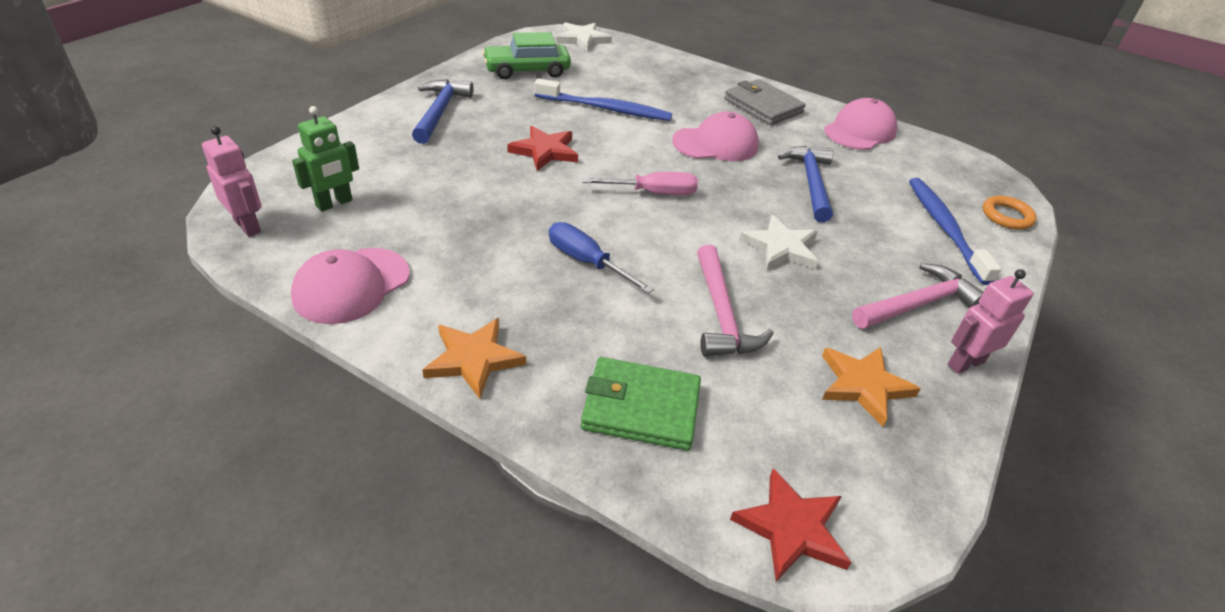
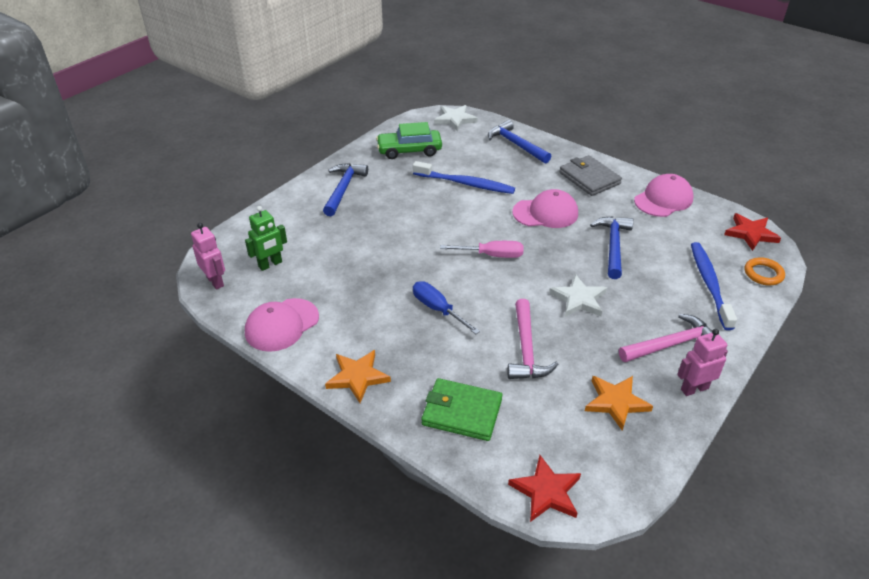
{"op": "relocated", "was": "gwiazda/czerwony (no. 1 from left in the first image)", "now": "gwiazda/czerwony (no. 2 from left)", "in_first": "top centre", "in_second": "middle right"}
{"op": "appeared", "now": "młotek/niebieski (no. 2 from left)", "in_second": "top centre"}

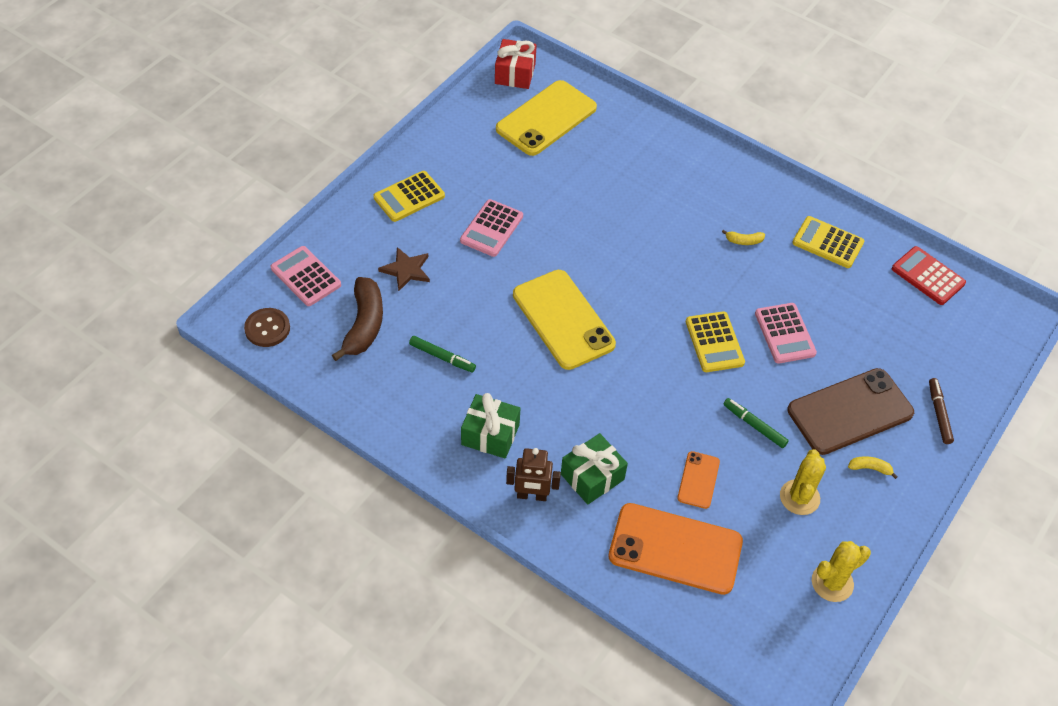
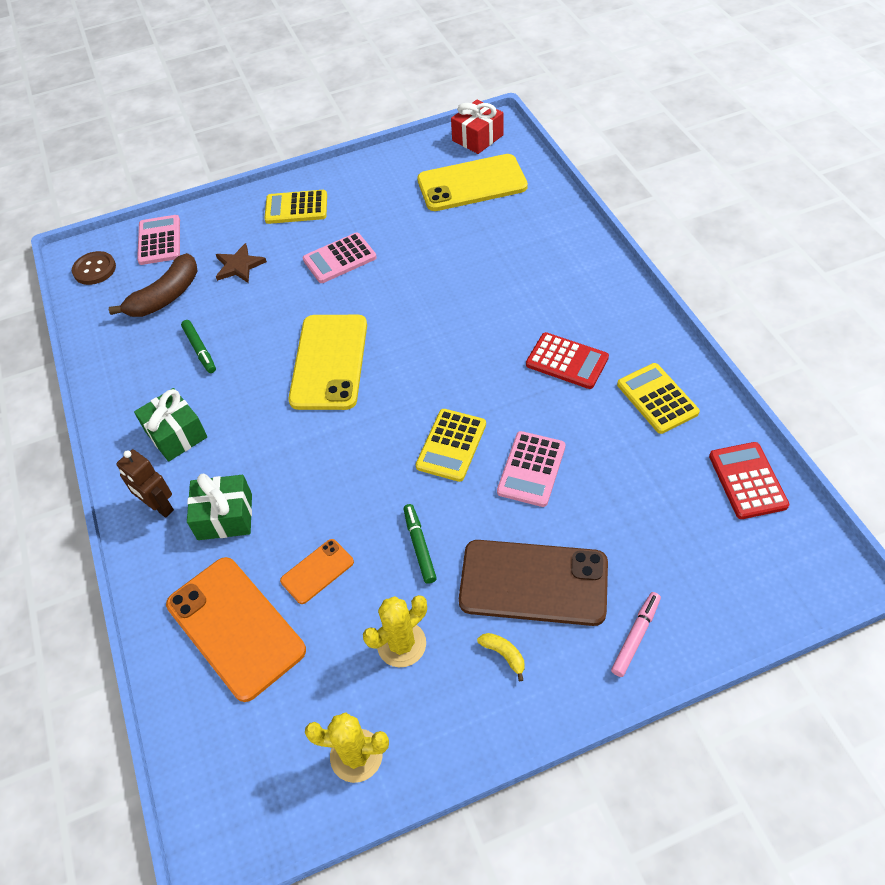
{"op": "exchanged", "was": "banan/żółty (no. 1 from left)", "now": "kalkulator/czerwony (no. 1 from left)", "in_first": "middle right", "in_second": "centre"}
{"op": "colour", "was": "flamaster/brązowy", "now": "flamaster/różowy", "in_first": "middle right", "in_second": "bottom right"}

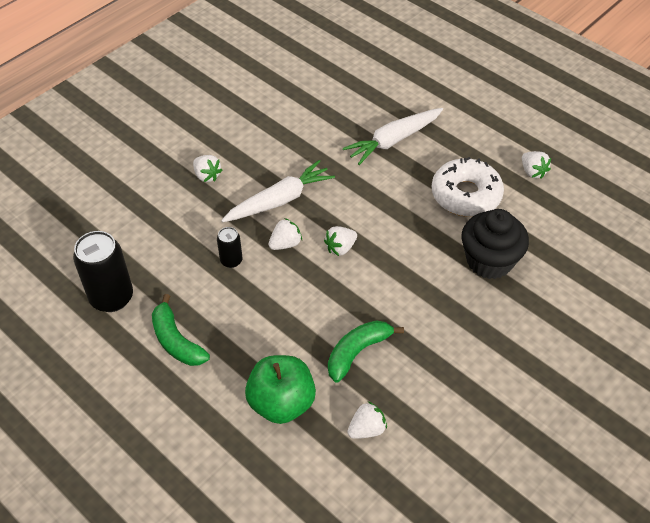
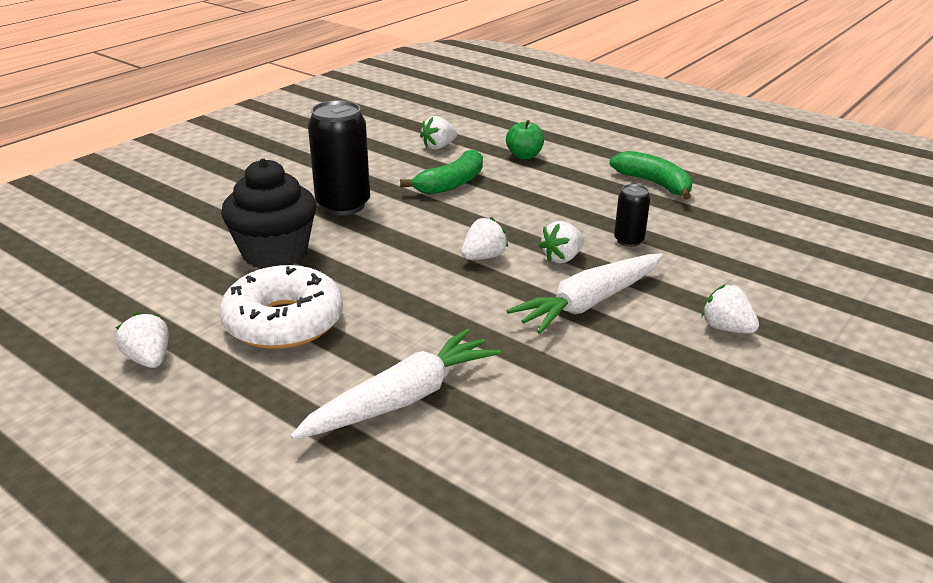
{"op": "relocated", "was": "puszka/czarny (no. 1 from left)", "in_first": "middle left", "in_second": "top centre"}
{"op": "size", "was": "jabłko/zielony", "in_first": "bottom centre", "in_second": "top centre", "ratio": 0.56}

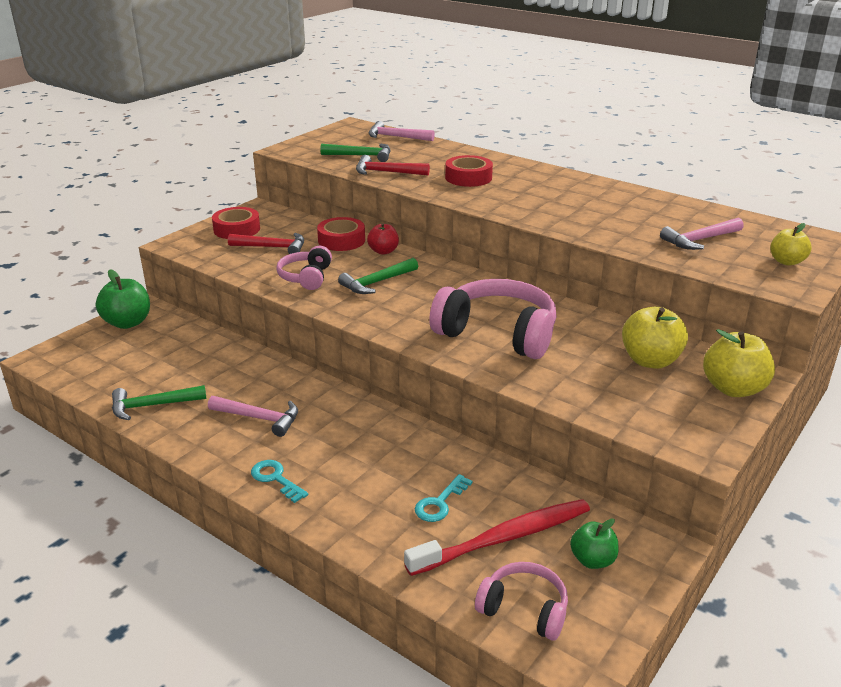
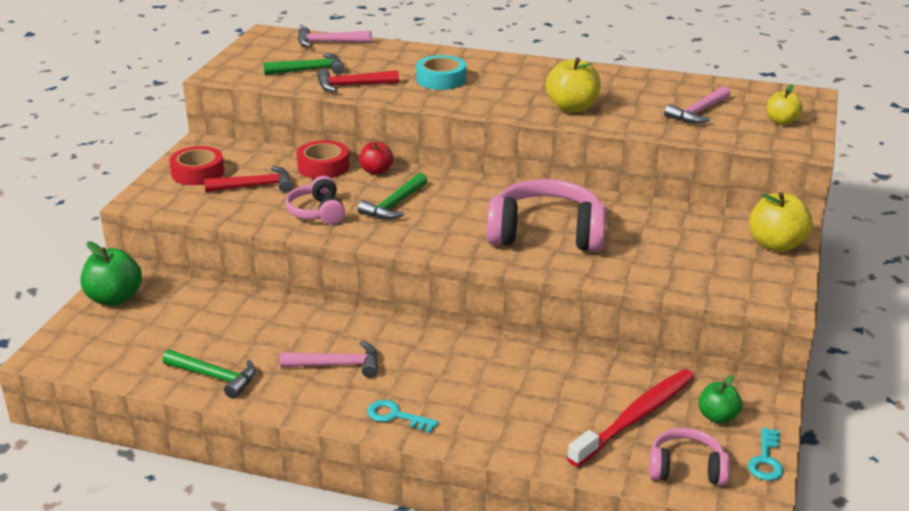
{"op": "spun", "was": "młotek/zielony (no. 1 from left)", "in_first": "middle left", "in_second": "bottom left", "clockwise": -120}
{"op": "relocated", "was": "klucz/turkusowy (no. 2 from left)", "in_first": "bottom centre", "in_second": "bottom right"}
{"op": "colour", "was": "taśma klejąca/czerwony (no. 3 from left)", "now": "taśma klejąca/turkusowy", "in_first": "top centre", "in_second": "top centre"}
{"op": "relocated", "was": "jabłko/żółty (no. 1 from left)", "in_first": "middle right", "in_second": "top centre"}

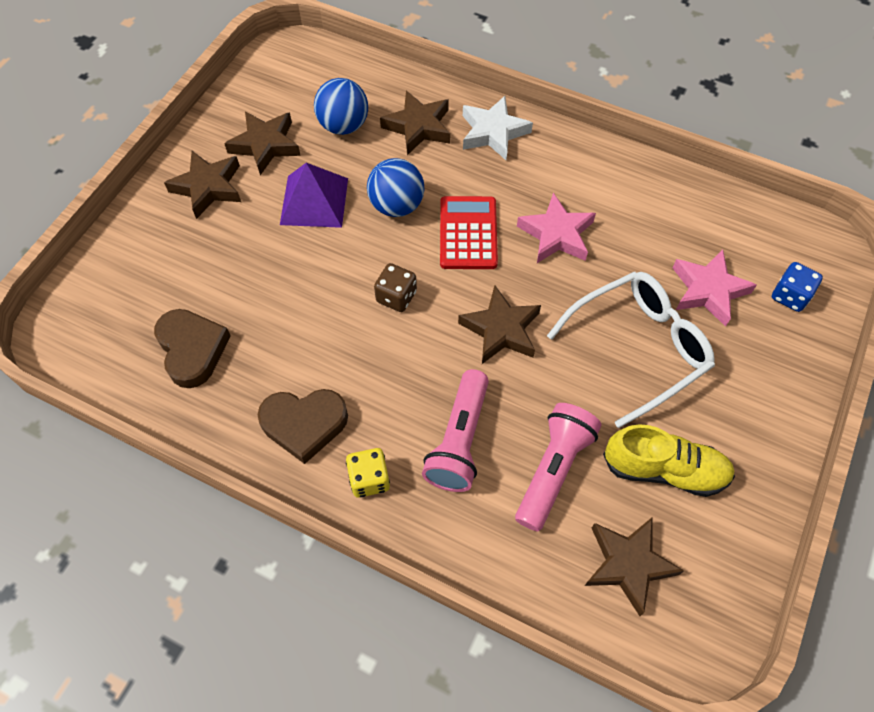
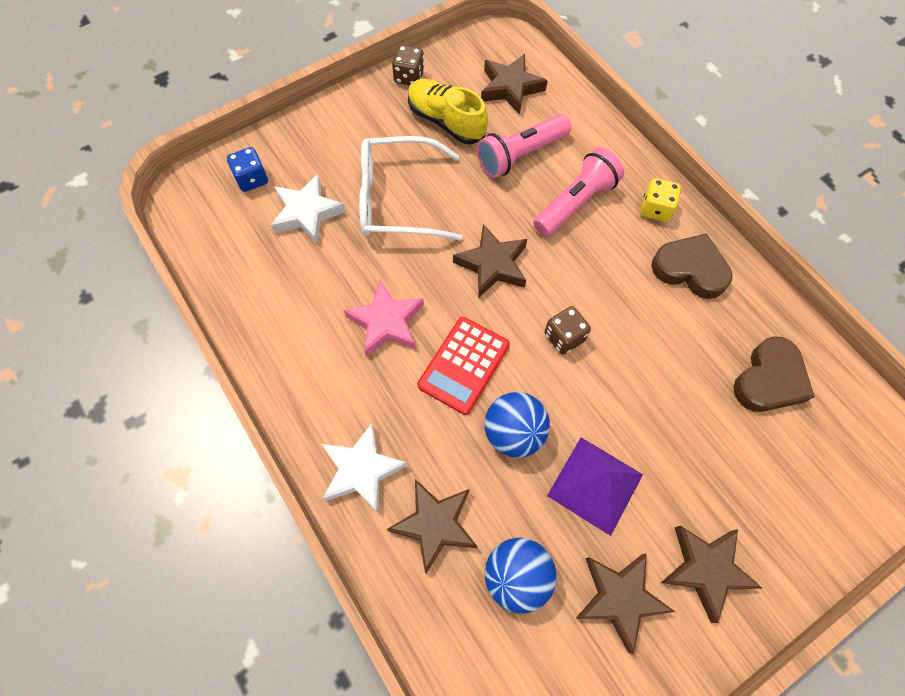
{"op": "spun", "was": "serce/brązowy (no. 1 from left in the first image)", "in_first": "middle left", "in_second": "middle right", "clockwise": -150}
{"op": "colour", "was": "gwiazda/różowy (no. 2 from left)", "now": "gwiazda/biały (no. 1 from left)", "in_first": "middle right", "in_second": "top centre"}
{"op": "appeared", "now": "kostka do gry/brązowy (no. 1 from left)", "in_second": "top centre"}

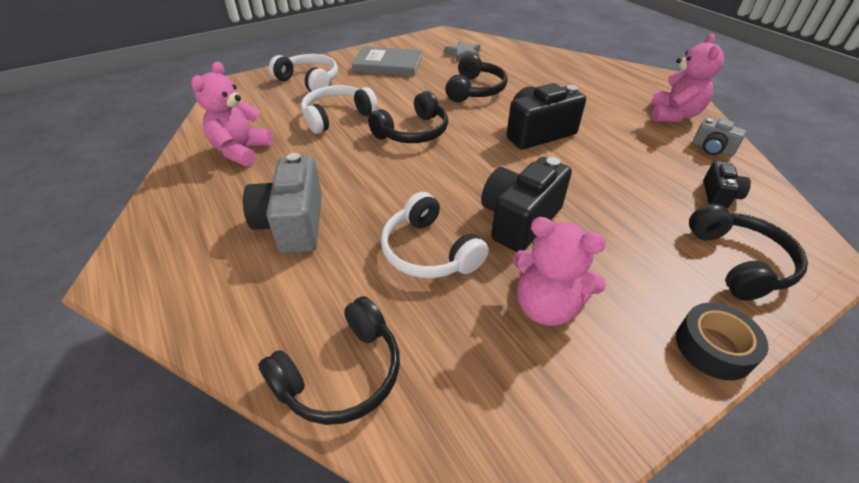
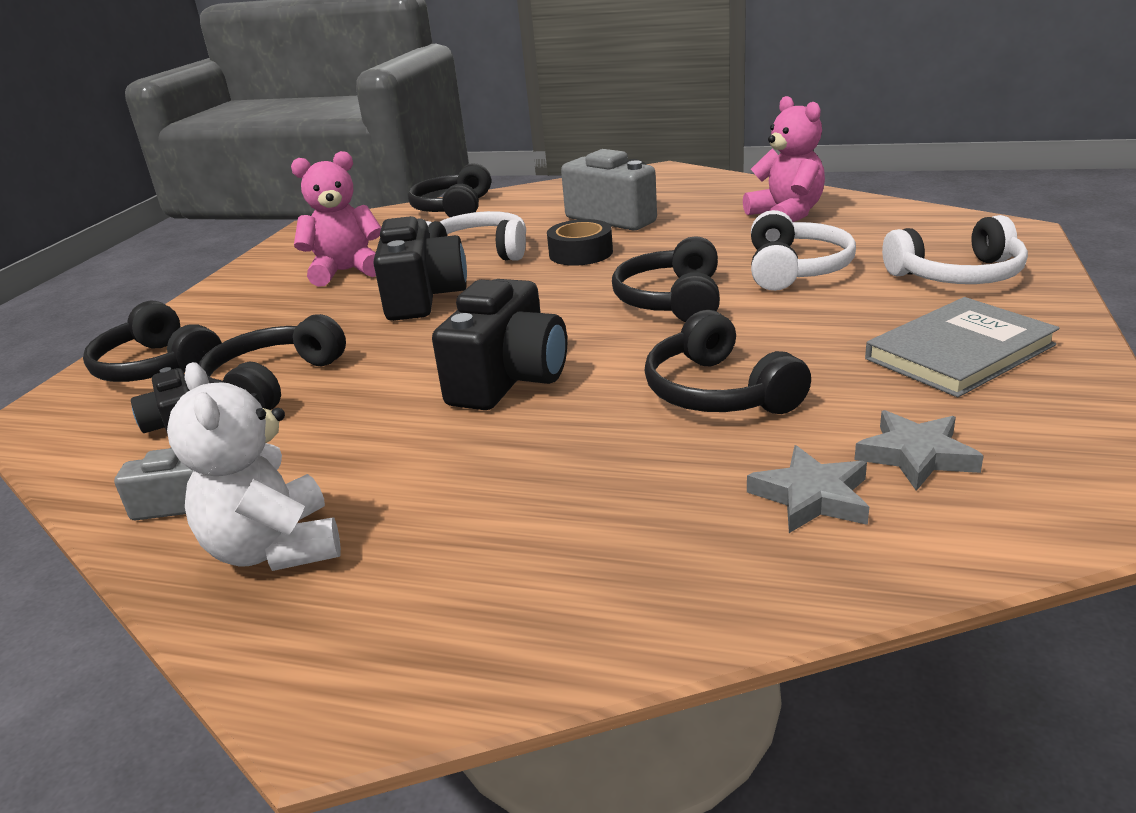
{"op": "colour", "was": "miś/różowy (no. 3 from left)", "now": "miś/biały", "in_first": "top right", "in_second": "middle left"}
{"op": "relocated", "was": "taśma klejąca/czarny", "in_first": "bottom right", "in_second": "top centre"}
{"op": "appeared", "now": "słuchawki/czarny (no. 2 from left)", "in_second": "middle left"}
{"op": "appeared", "now": "gwiazda/szary (no. 1 from left)", "in_second": "middle right"}

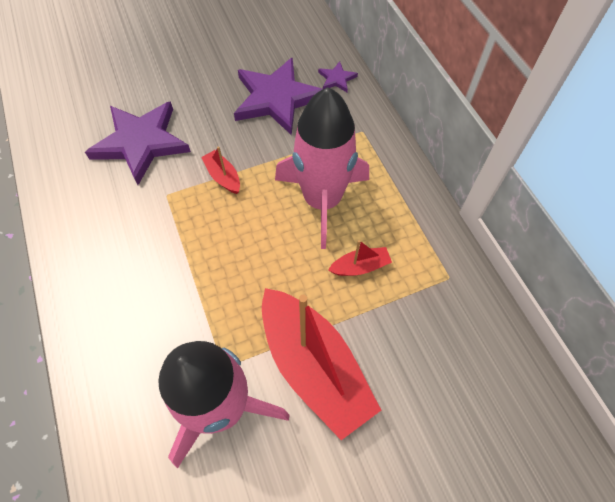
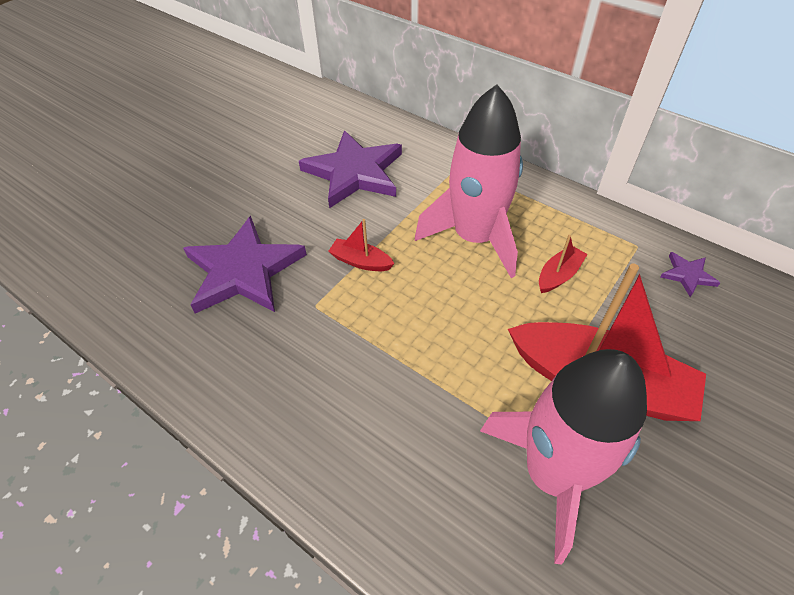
{"op": "relocated", "was": "gwiazda/fioletowy (no. 3 from left)", "in_first": "top centre", "in_second": "middle right"}

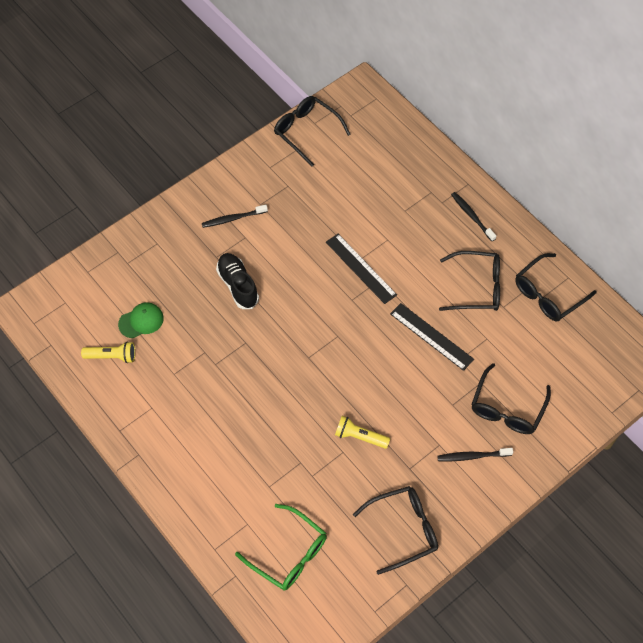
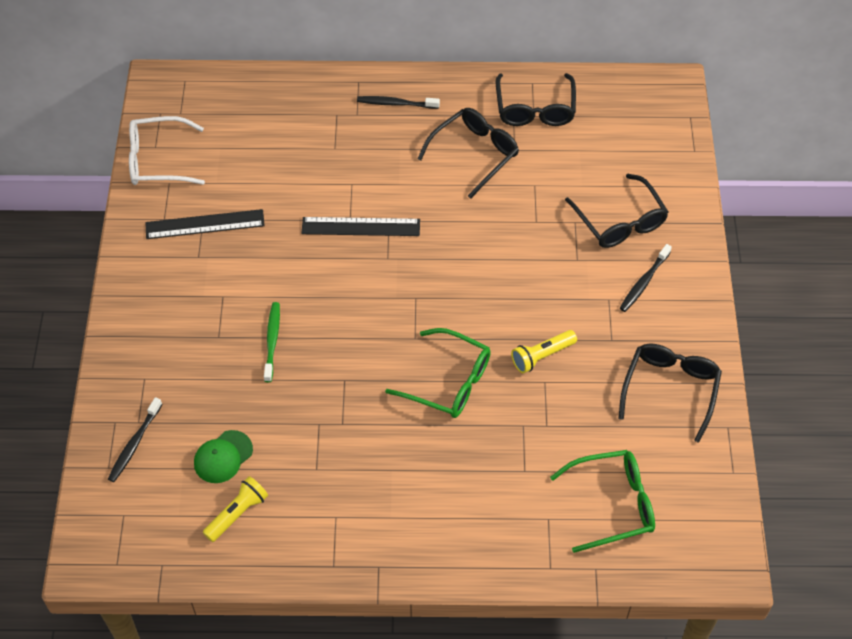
{"op": "spun", "was": "czapka/zielony", "in_first": "middle left", "in_second": "bottom left", "clockwise": -150}
{"op": "relocated", "was": "szczoteczka do zębów/czarny (no. 1 from left)", "in_first": "centre", "in_second": "bottom left"}
{"op": "exchanged", "was": "but/czarny", "now": "szczoteczka do zębów/zielony", "in_first": "centre", "in_second": "middle left"}
{"op": "colour", "was": "okulary/czarny (no. 1 from left)", "now": "okulary/biały", "in_first": "top centre", "in_second": "top left"}
{"op": "relocated", "was": "linijka/czarny (no. 2 from left in the first image)", "now": "linijka/czarny (no. 1 from left)", "in_first": "middle right", "in_second": "middle left"}
{"op": "appeared", "now": "okulary/zielony (no. 1 from left)", "in_second": "centre"}

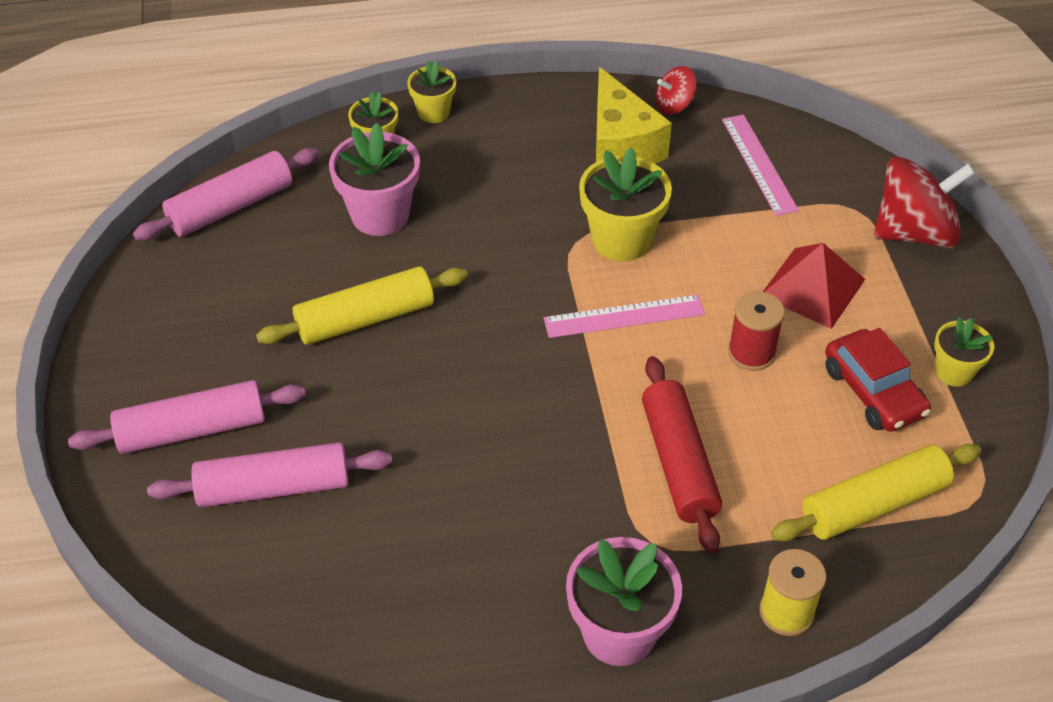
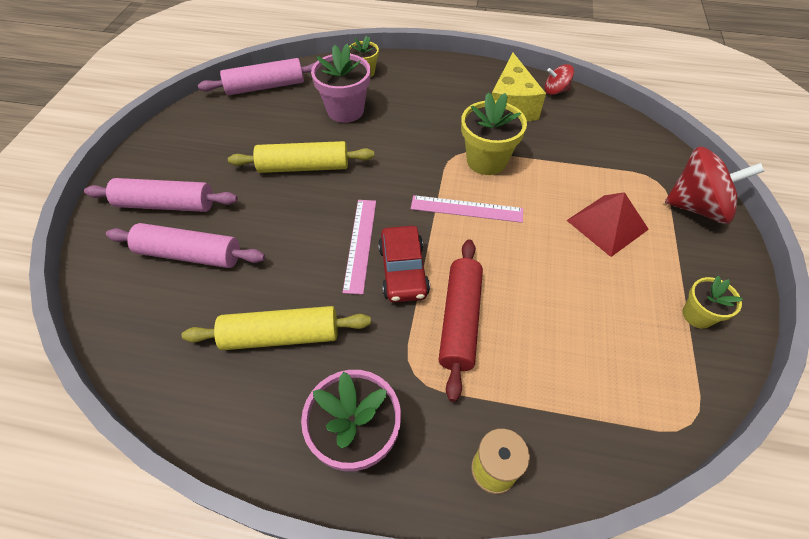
{"op": "missing", "was": "doniczka/żółty (no. 2 from left)", "in_first": "top centre"}
{"op": "relocated", "was": "linijka/różowy (no. 2 from left in the first image)", "now": "linijka/różowy (no. 1 from left)", "in_first": "top right", "in_second": "centre"}
{"op": "missing", "was": "szpulka/czerwony", "in_first": "middle right"}
{"op": "relocated", "was": "wałek do ciasta/żółty (no. 2 from left in the first image)", "now": "wałek do ciasta/żółty (no. 1 from left)", "in_first": "bottom right", "in_second": "centre"}
{"op": "relocated", "was": "samochód/czerwony", "in_first": "middle right", "in_second": "centre"}

